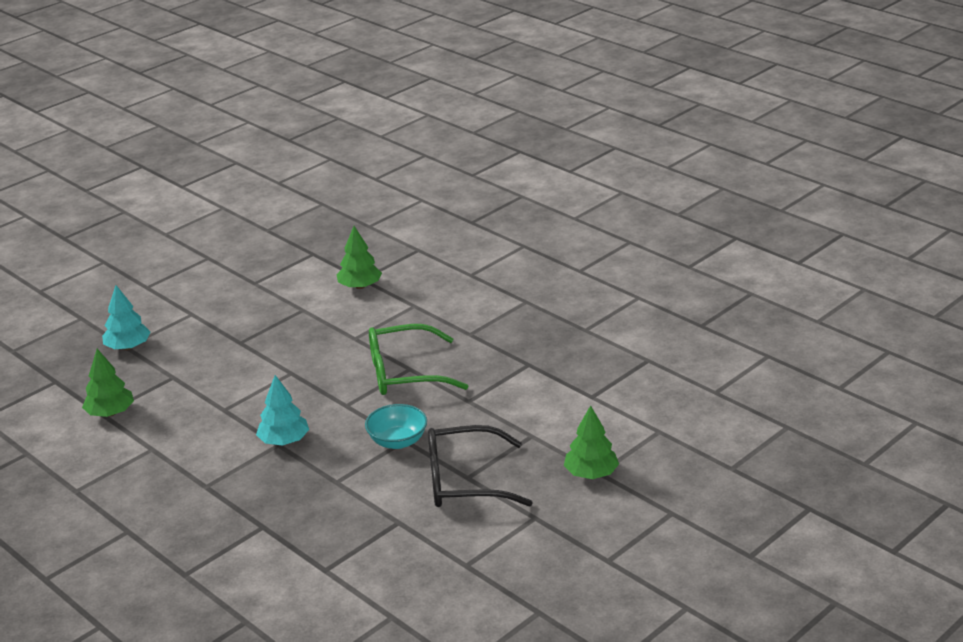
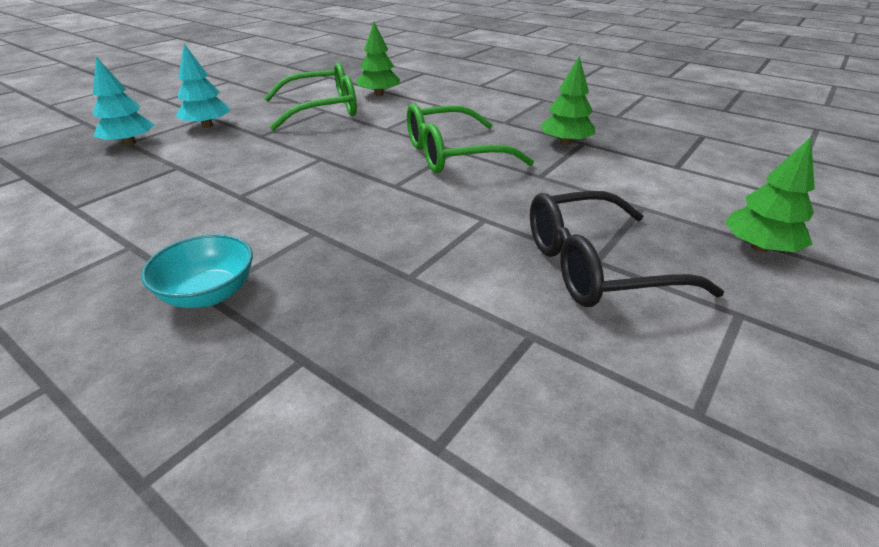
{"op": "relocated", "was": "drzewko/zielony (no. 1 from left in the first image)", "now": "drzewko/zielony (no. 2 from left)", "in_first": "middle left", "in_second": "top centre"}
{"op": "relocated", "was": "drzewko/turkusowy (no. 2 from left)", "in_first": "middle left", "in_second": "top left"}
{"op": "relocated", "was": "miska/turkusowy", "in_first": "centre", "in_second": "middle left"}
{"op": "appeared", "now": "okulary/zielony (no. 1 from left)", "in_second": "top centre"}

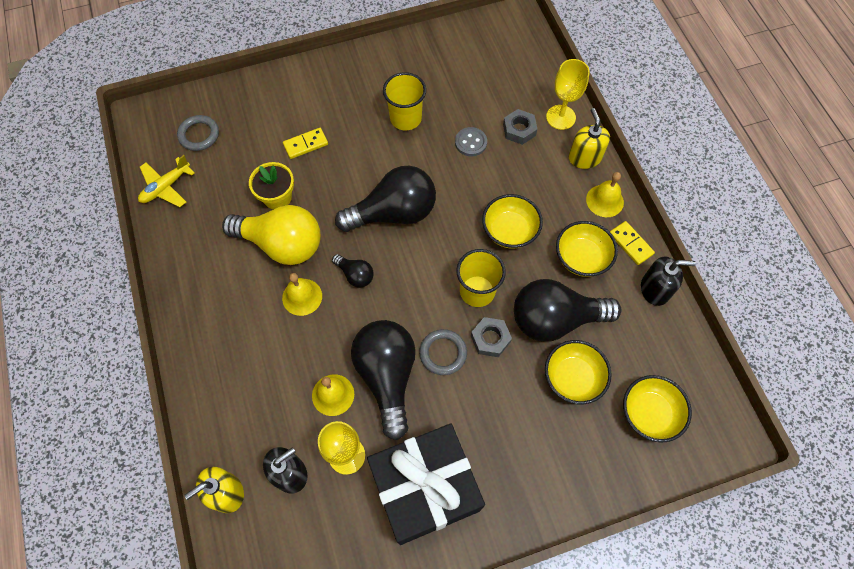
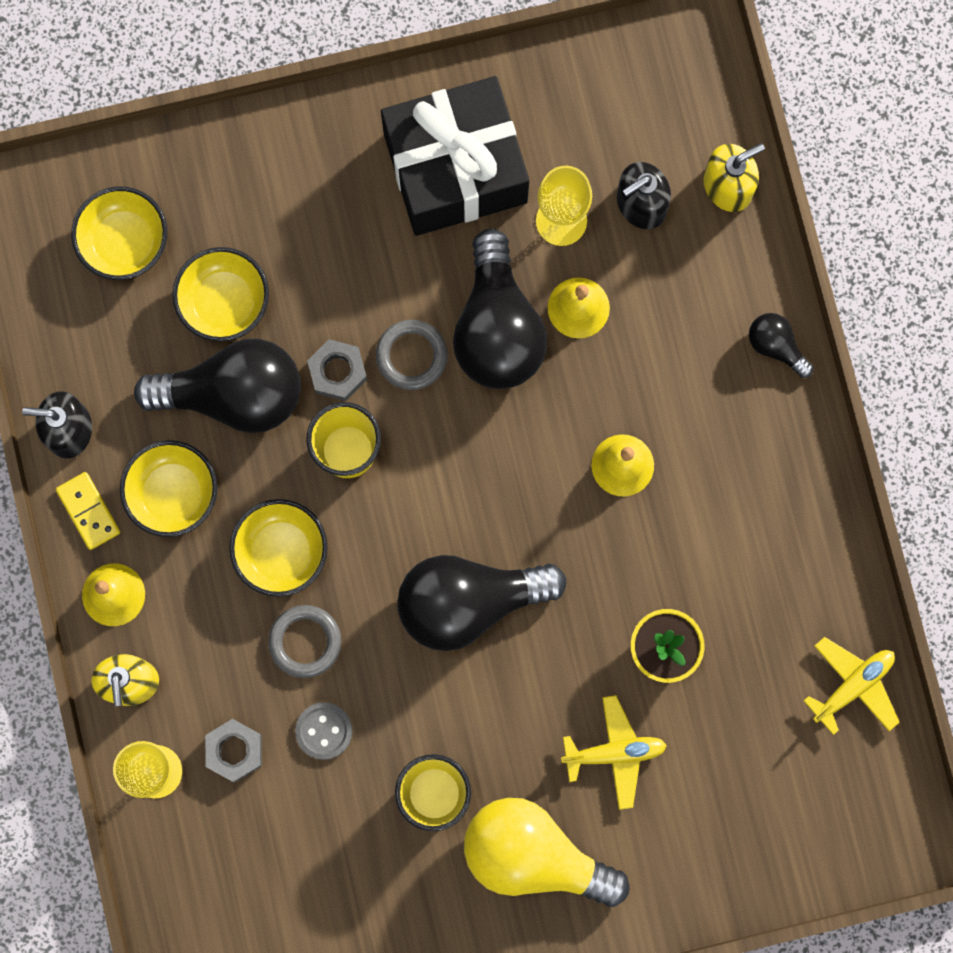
{"op": "relocated", "was": "pierścień/szary (no. 1 from left)", "in_first": "top left", "in_second": "bottom left"}
{"op": "relocated", "was": "żarówka/żółty", "in_first": "middle left", "in_second": "bottom centre"}
{"op": "exchanged", "was": "kostka domina/żółty (no. 1 from left)", "now": "samolot/żółty (no. 1 from left)", "in_first": "top centre", "in_second": "bottom centre"}
{"op": "relocated", "was": "żarówka/czarny (no. 1 from left in the first image)", "now": "żarówka/czarny (no. 4 from left)", "in_first": "centre", "in_second": "middle right"}

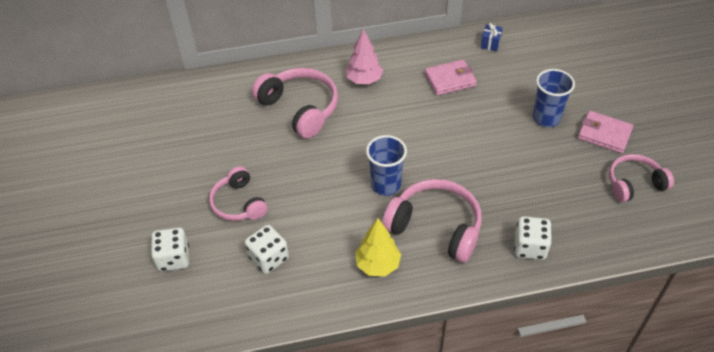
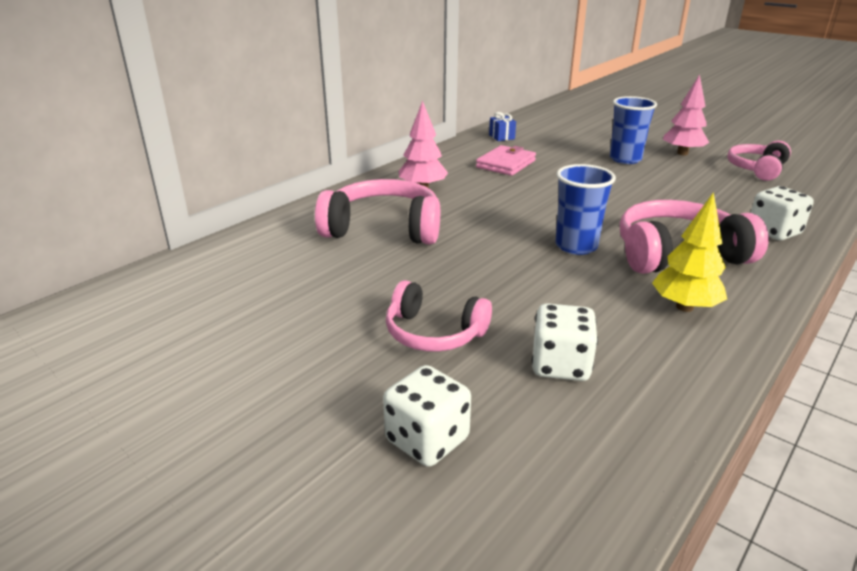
{"op": "exchanged", "was": "portfel/różowy (no. 2 from left)", "now": "drzewko/różowy (no. 2 from left)", "in_first": "middle right", "in_second": "top right"}

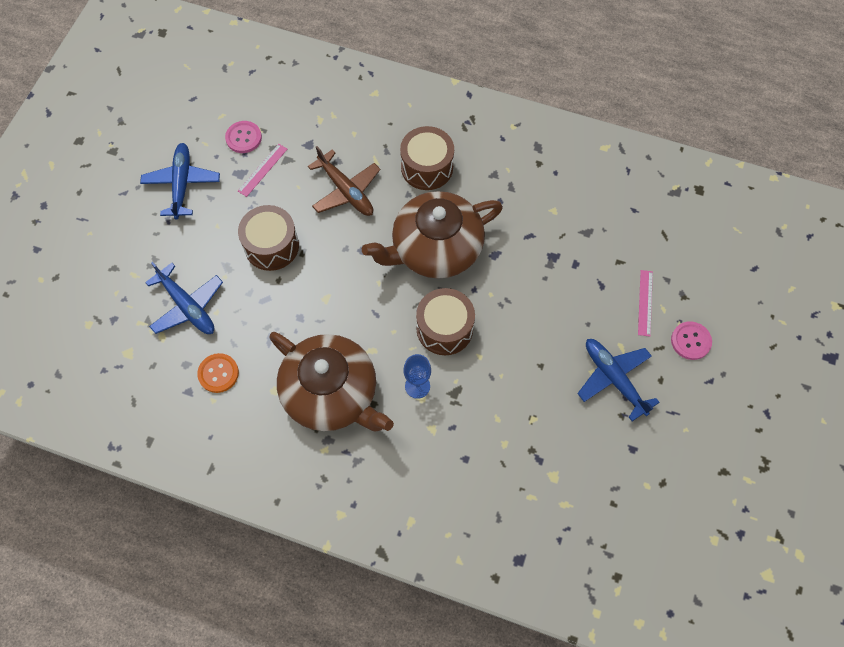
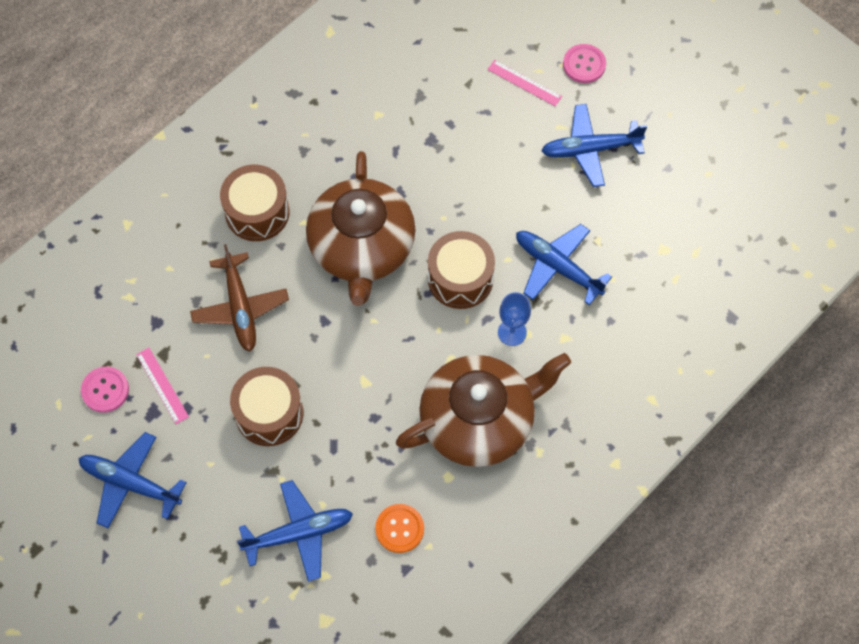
{"op": "spun", "was": "samolot/brązowy", "in_first": "top centre", "in_second": "middle left", "clockwise": 90}
{"op": "appeared", "now": "samolot/niebieski (no. 3 from left)", "in_second": "centre"}

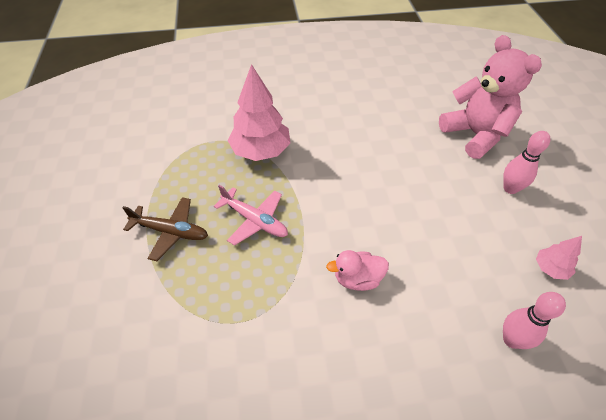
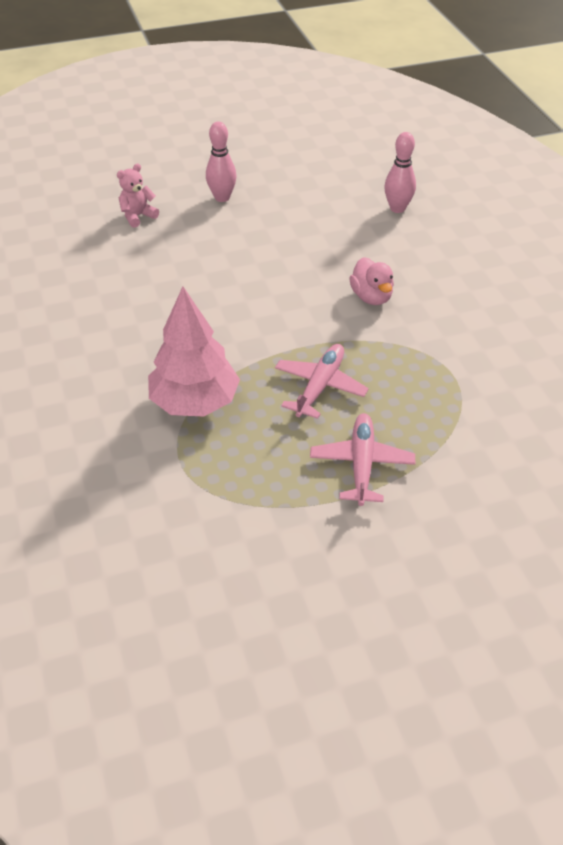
{"op": "colour", "was": "samolot/brązowy", "now": "samolot/różowy (no. 2 from left)", "in_first": "middle left", "in_second": "centre"}
{"op": "size", "was": "miś/różowy", "in_first": "top right", "in_second": "top left", "ratio": 0.45}
{"op": "missing", "was": "drzewko/różowy (no. 2 from left)", "in_first": "middle right"}

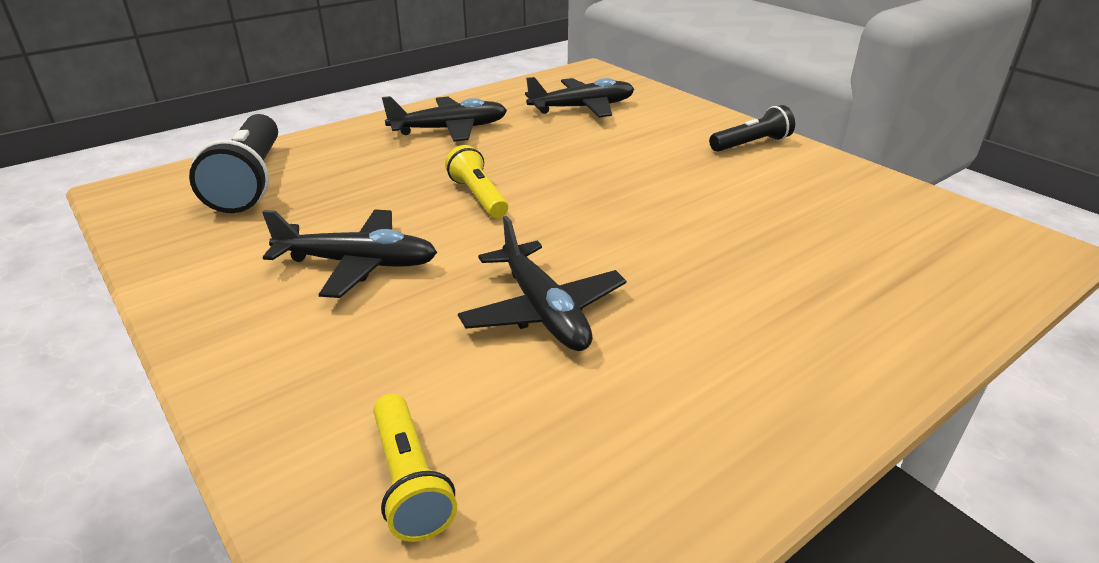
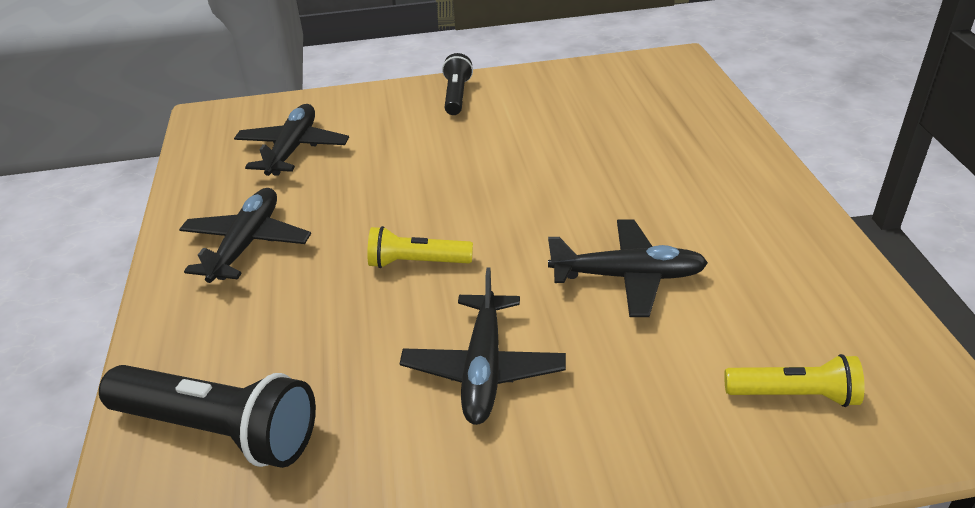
{"op": "spun", "was": "samolot/czarny (no. 1 from left in the first image)", "in_first": "middle left", "in_second": "bottom centre", "clockwise": 150}

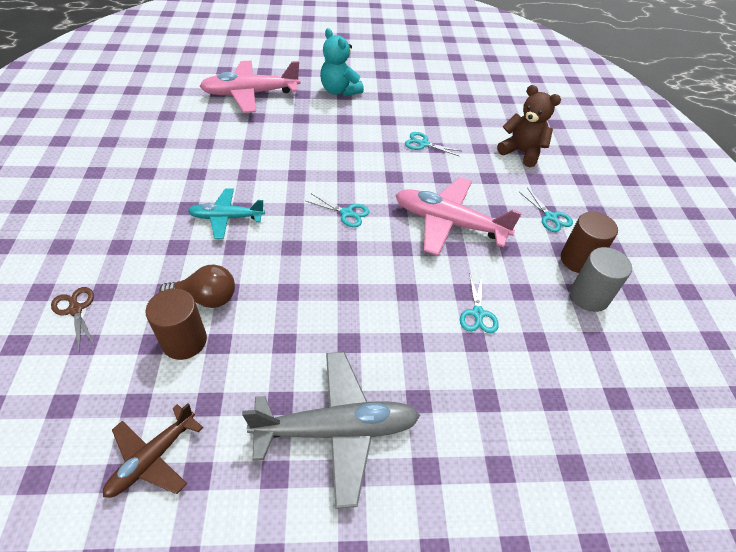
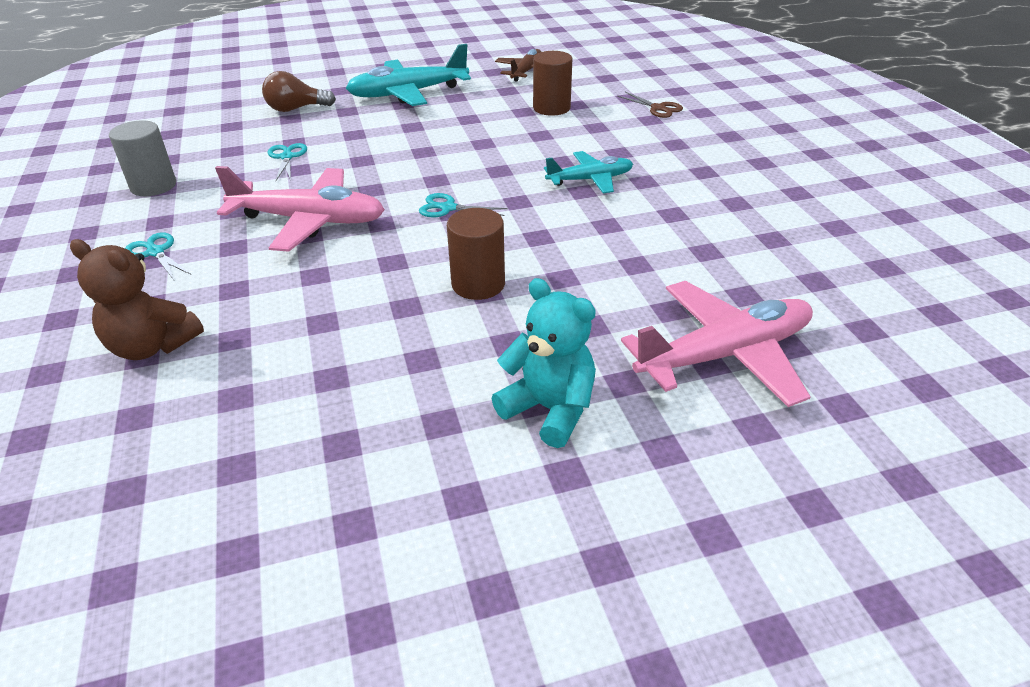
{"op": "relocated", "was": "żarówka/brązowy", "in_first": "middle left", "in_second": "top left"}
{"op": "colour", "was": "samolot/szary", "now": "samolot/turkusowy (no. 1 from left)", "in_first": "bottom centre", "in_second": "top centre"}
{"op": "missing", "was": "nożyczki/turkusowy (no. 2 from left)", "in_first": "top centre"}
{"op": "relocated", "was": "walec/brązowy (no. 2 from left in the first image)", "now": "walec/brązowy (no. 1 from left)", "in_first": "middle right", "in_second": "centre"}

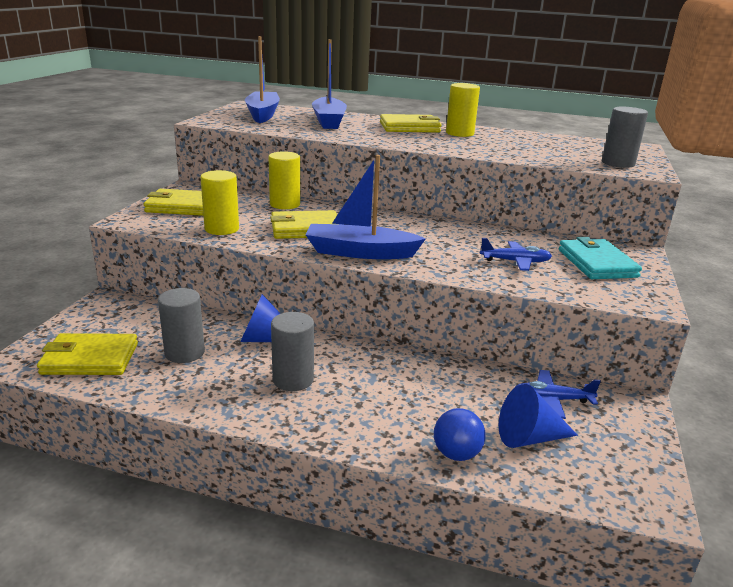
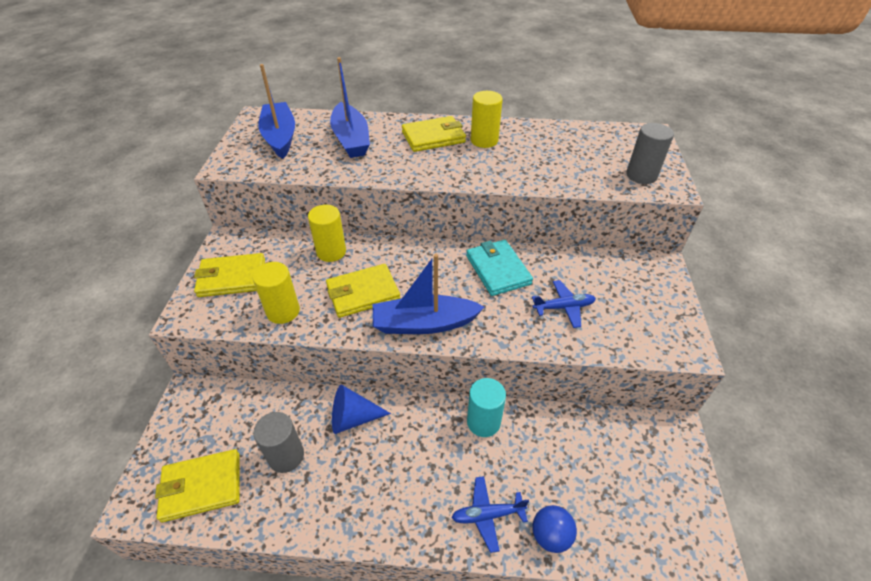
{"op": "missing", "was": "walec/szary (no. 2 from left)", "in_first": "centre"}
{"op": "missing", "was": "stożek/niebieski (no. 2 from left)", "in_first": "bottom right"}
{"op": "relocated", "was": "samolot/niebieski (no. 2 from left in the first image)", "now": "samolot/niebieski (no. 1 from left)", "in_first": "bottom right", "in_second": "bottom centre"}
{"op": "relocated", "was": "portfel/turkusowy", "in_first": "middle right", "in_second": "centre"}
{"op": "appeared", "now": "walec/turkusowy", "in_second": "bottom centre"}

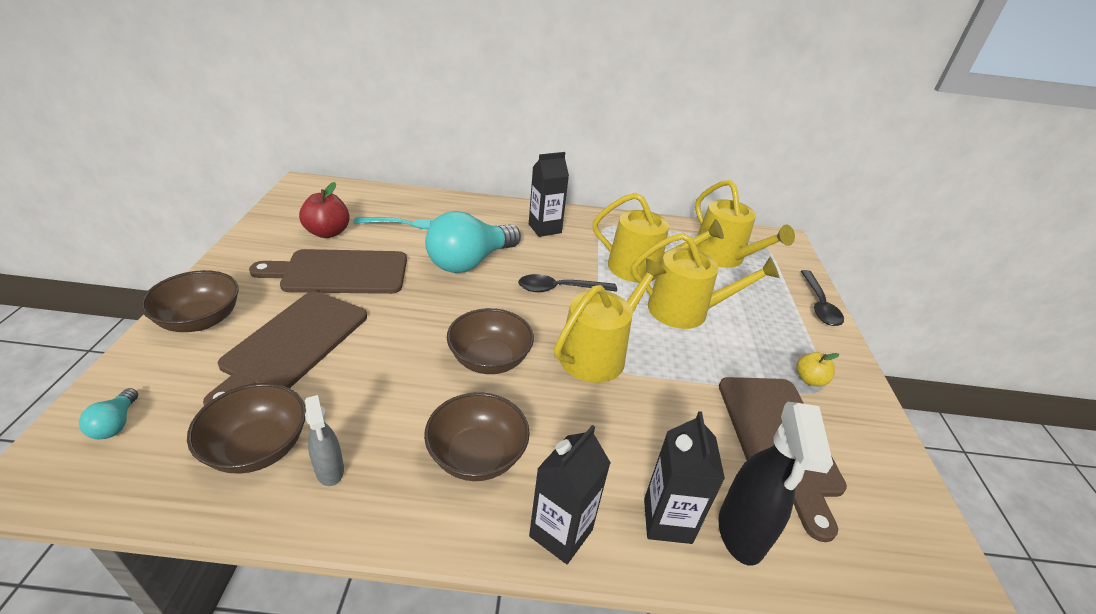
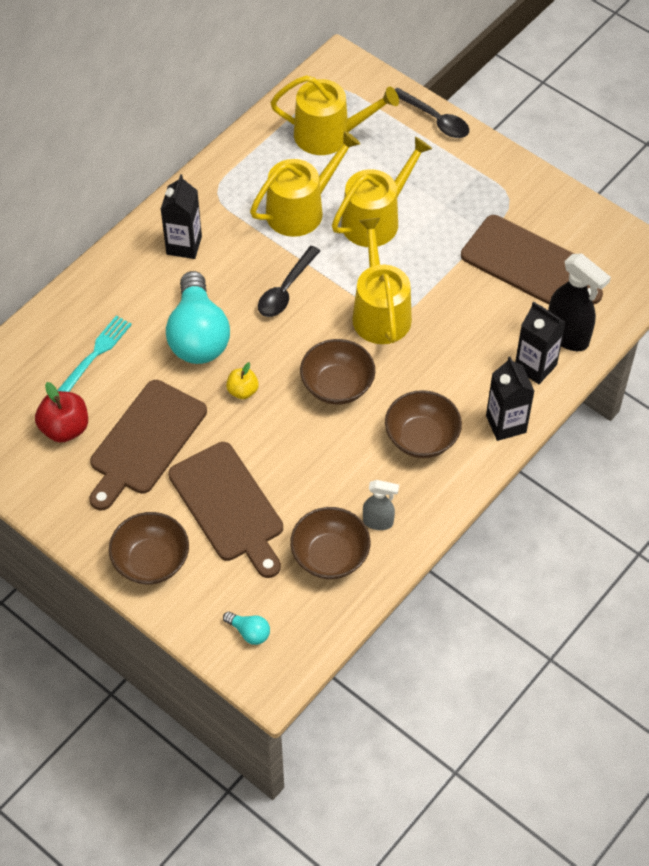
{"op": "relocated", "was": "jabłko/żółty", "in_first": "middle right", "in_second": "centre"}

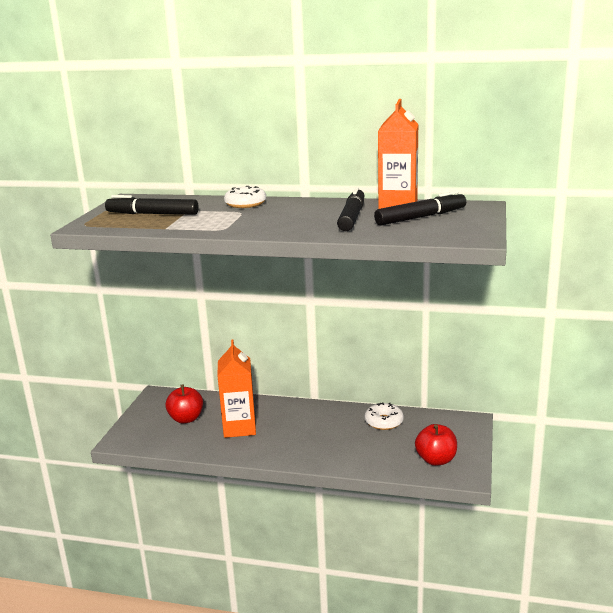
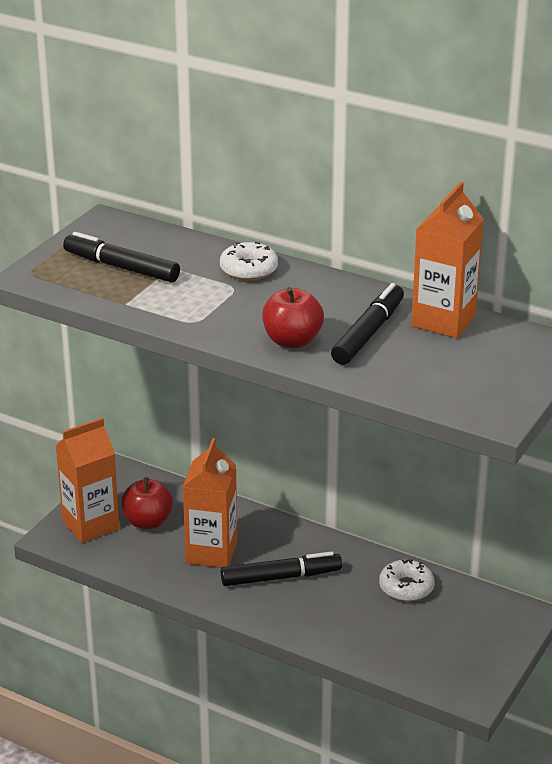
{"op": "relocated", "was": "flamaster/czarny (no. 3 from left in the first image)", "now": "flamaster/czarny (no. 2 from left)", "in_first": "middle right", "in_second": "bottom centre"}
{"op": "relocated", "was": "jabłko/czerwony (no. 2 from left)", "in_first": "bottom right", "in_second": "centre"}
{"op": "appeared", "now": "karton mleka/pomarańczowy (no. 1 from left)", "in_second": "middle left"}

